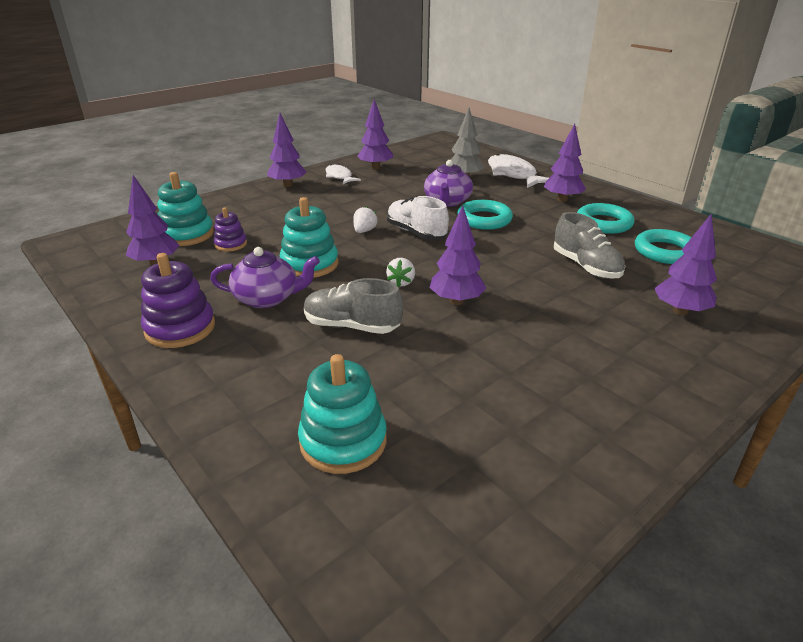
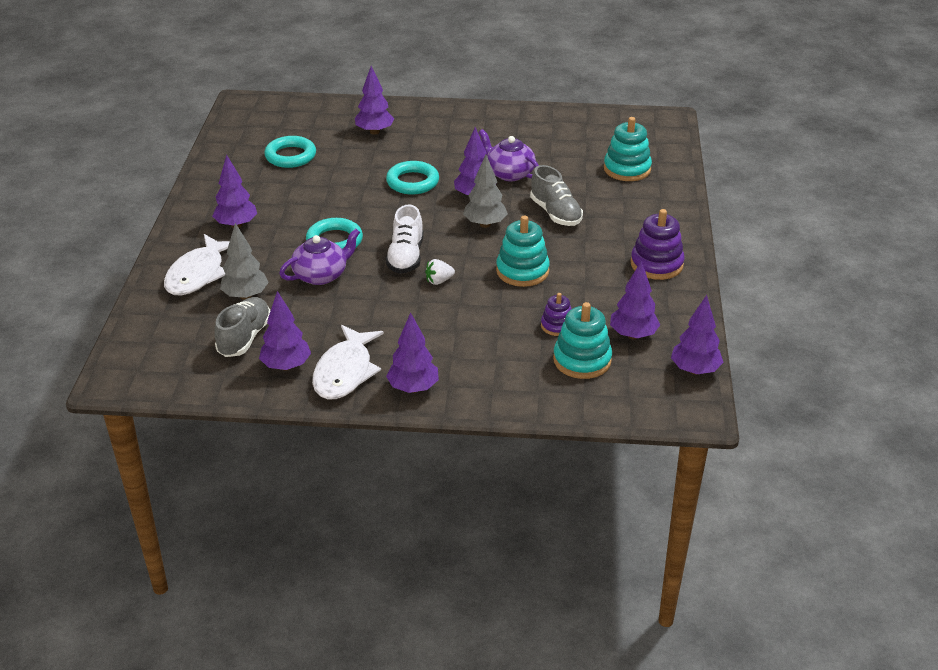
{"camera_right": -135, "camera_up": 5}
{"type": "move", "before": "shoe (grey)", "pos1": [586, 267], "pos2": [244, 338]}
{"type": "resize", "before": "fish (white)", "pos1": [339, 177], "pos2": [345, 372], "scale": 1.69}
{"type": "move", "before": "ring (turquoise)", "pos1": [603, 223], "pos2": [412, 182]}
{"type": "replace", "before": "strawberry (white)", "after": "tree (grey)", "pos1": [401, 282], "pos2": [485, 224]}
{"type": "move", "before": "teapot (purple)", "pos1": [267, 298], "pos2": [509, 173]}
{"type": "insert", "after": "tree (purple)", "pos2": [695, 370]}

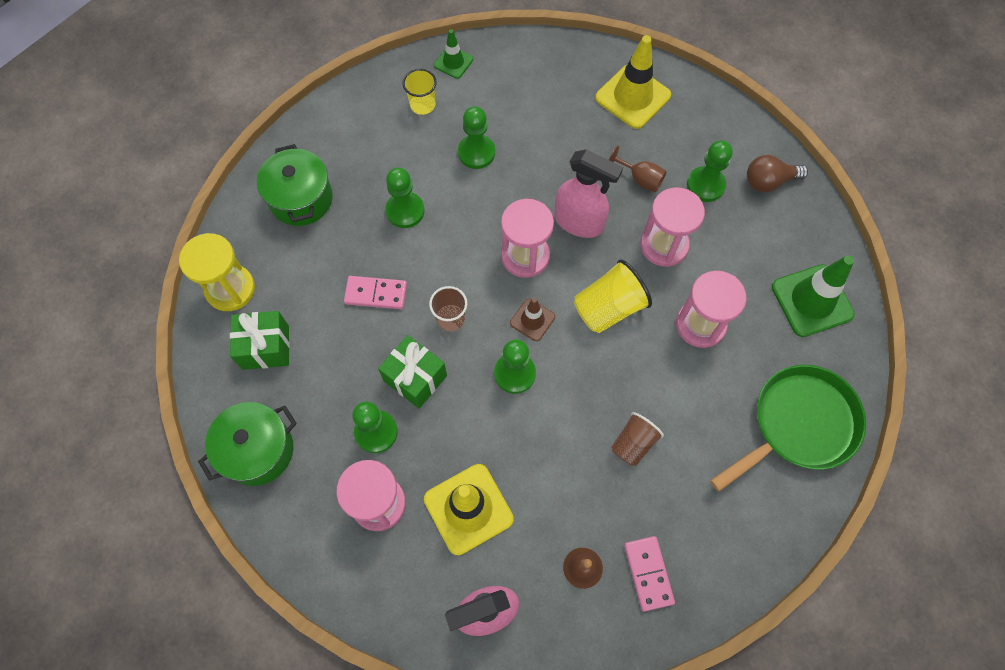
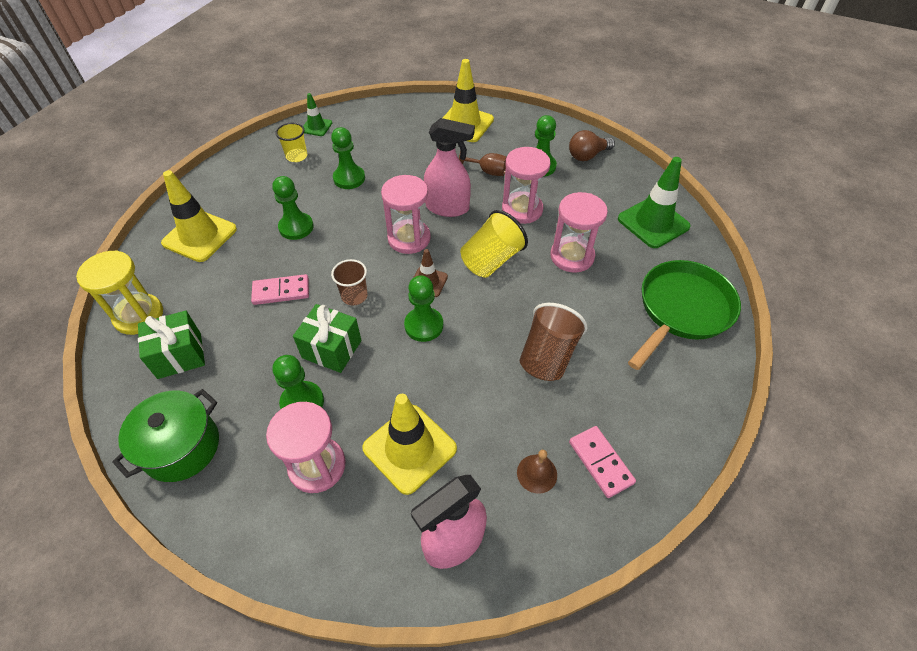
{"camera_right": -15, "camera_up": -15}
{"type": "replace", "before": "pot (green)", "after": "traffic cone (yellow)", "pos1": [301, 199], "pos2": [200, 236]}
{"type": "resize", "before": "cup (brown)", "pos1": [633, 443], "pos2": [547, 356], "scale": 1.53}

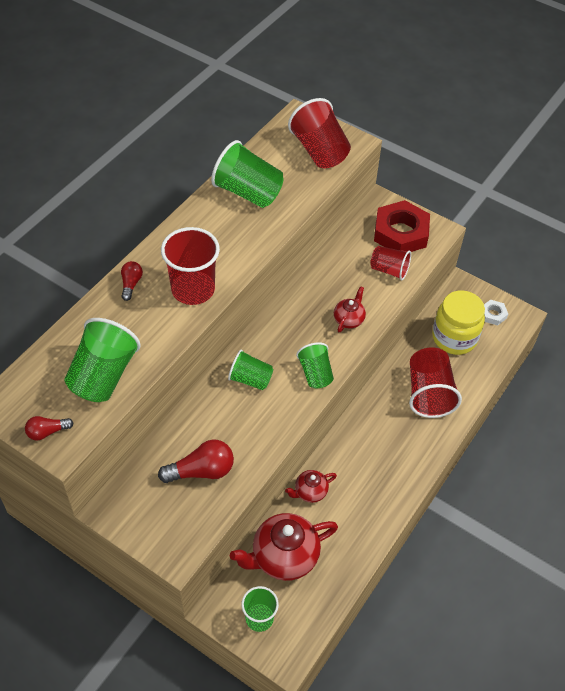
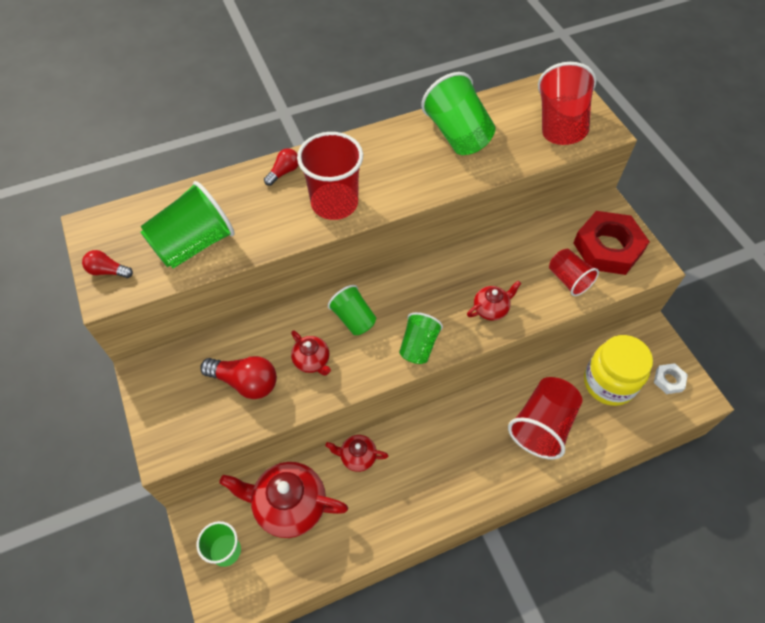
{"camera_right": 35, "camera_up": 5}
{"type": "insert", "after": "teapot (red)", "pos2": [312, 361]}

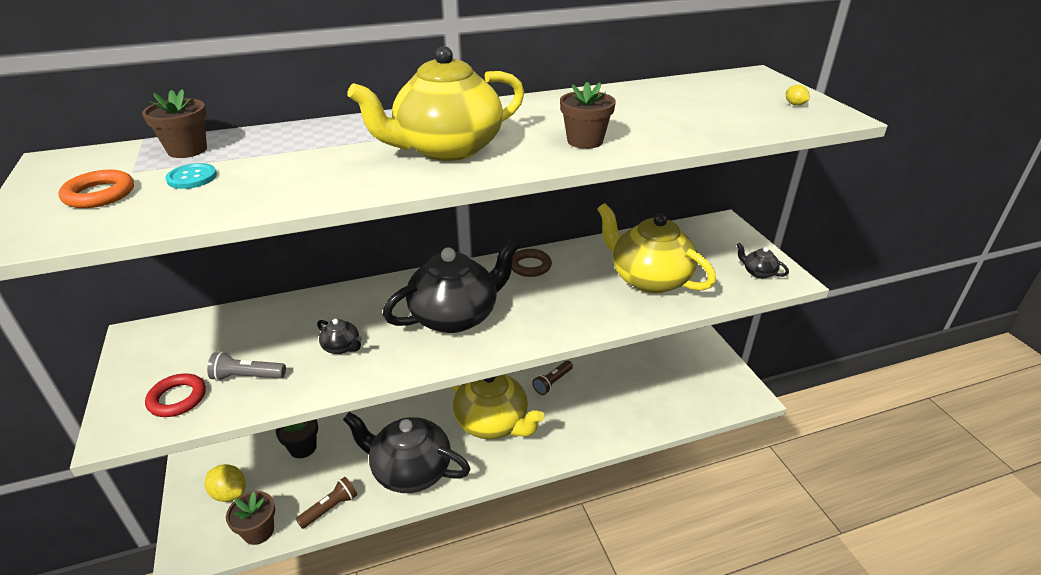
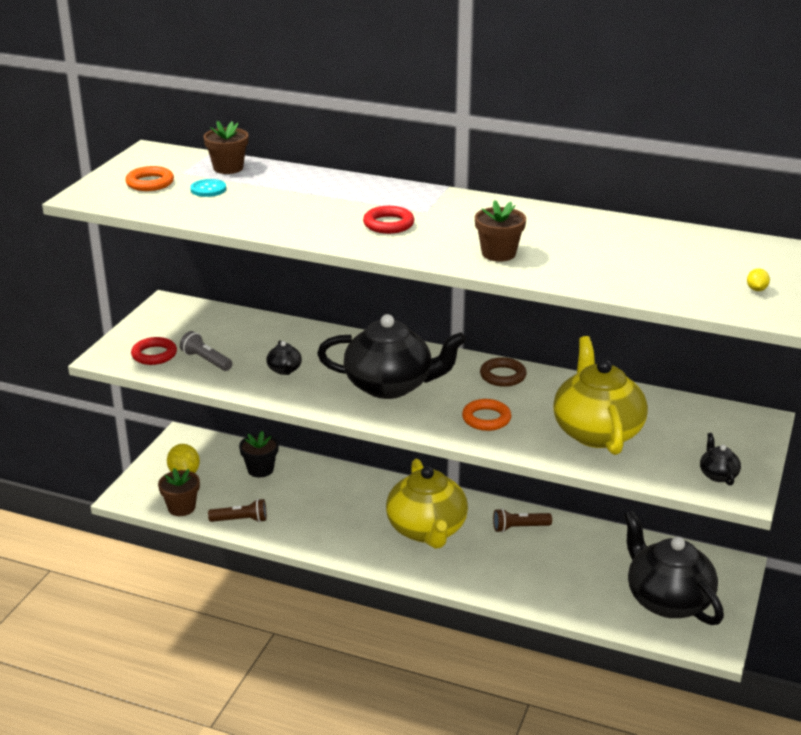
{"camera_right": 40, "camera_up": -5}
{"type": "replace", "before": "teapot (yellow)", "after": "ring (red)", "pos1": [447, 149], "pos2": [388, 224]}
{"type": "insert", "after": "ring (orange)", "pos2": [486, 419]}
{"type": "move", "before": "teapot (black)", "pos1": [410, 470], "pos2": [667, 600]}

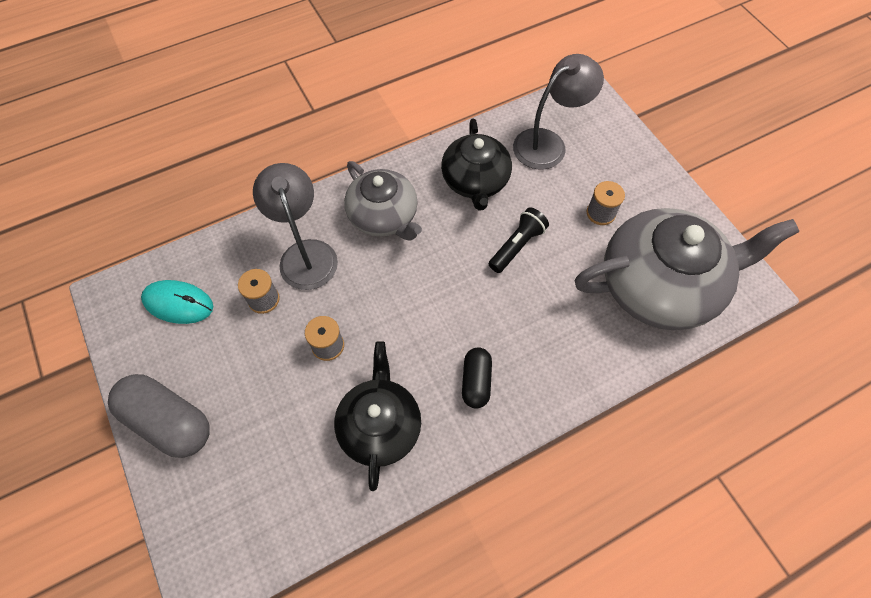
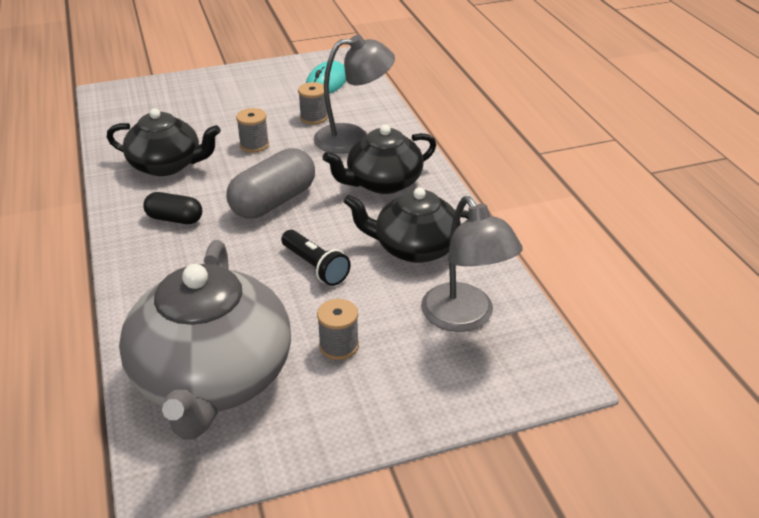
{"camera_right": 100, "camera_up": -25}
{"type": "move", "before": "capsule (grey)", "pos1": [169, 421], "pos2": [273, 202]}
{"type": "recolor", "before": "teapot (grey)", "after": "teapot (black)", "pos1": [384, 216], "pos2": [383, 183]}

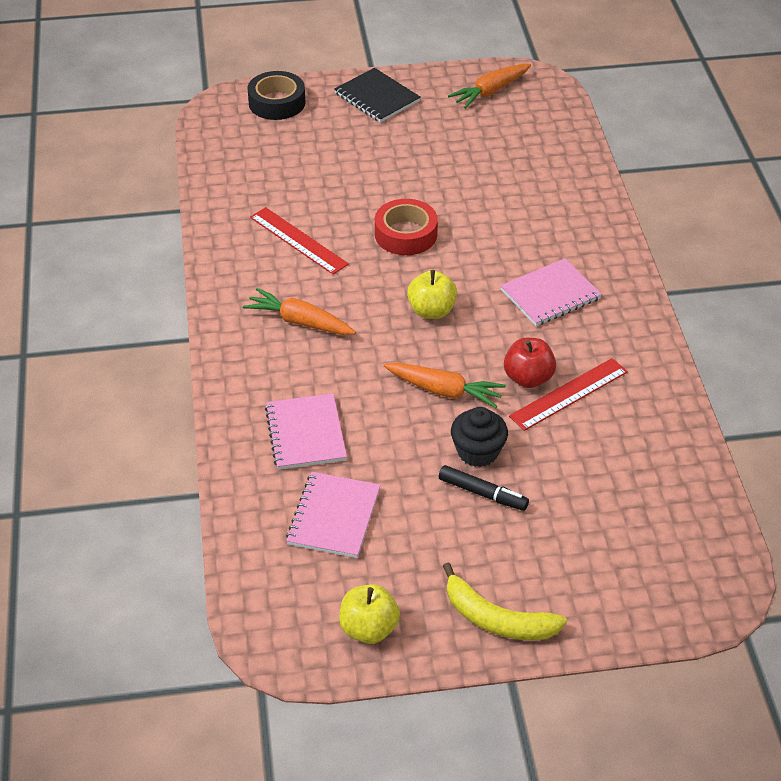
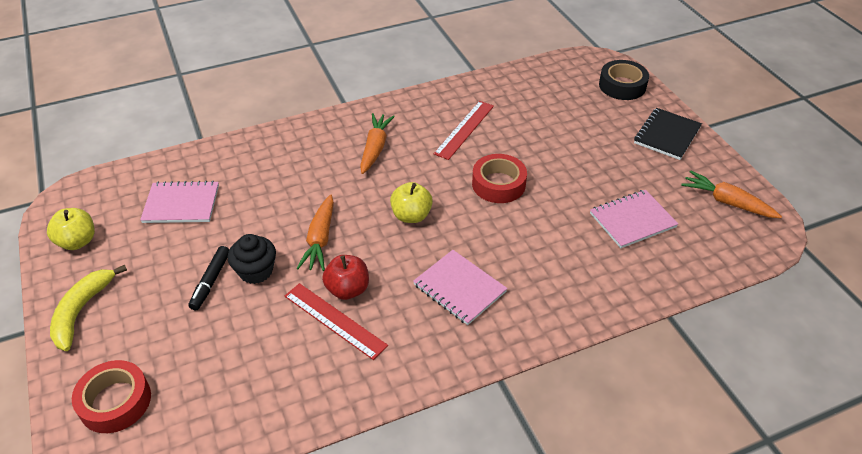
{"camera_right": 75, "camera_up": 0}
{"type": "insert", "after": "tape (red)", "pos2": [115, 402]}
{"type": "move", "before": "notebook (pink)", "pos1": [306, 433], "pos2": [632, 220]}

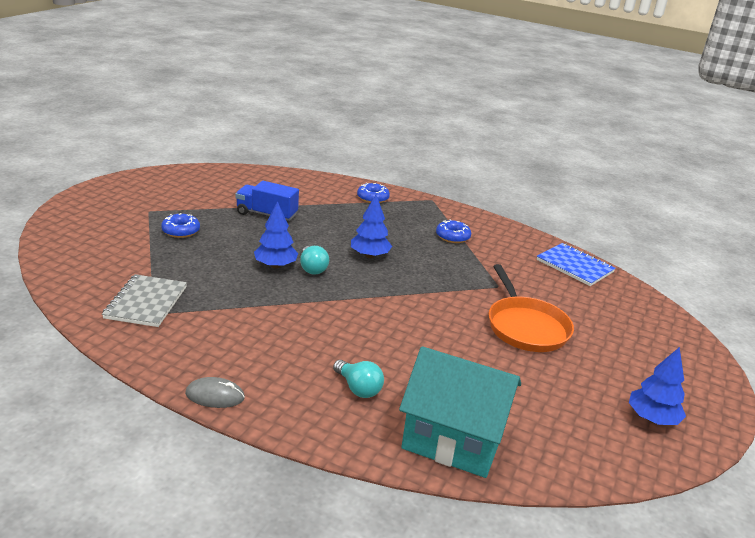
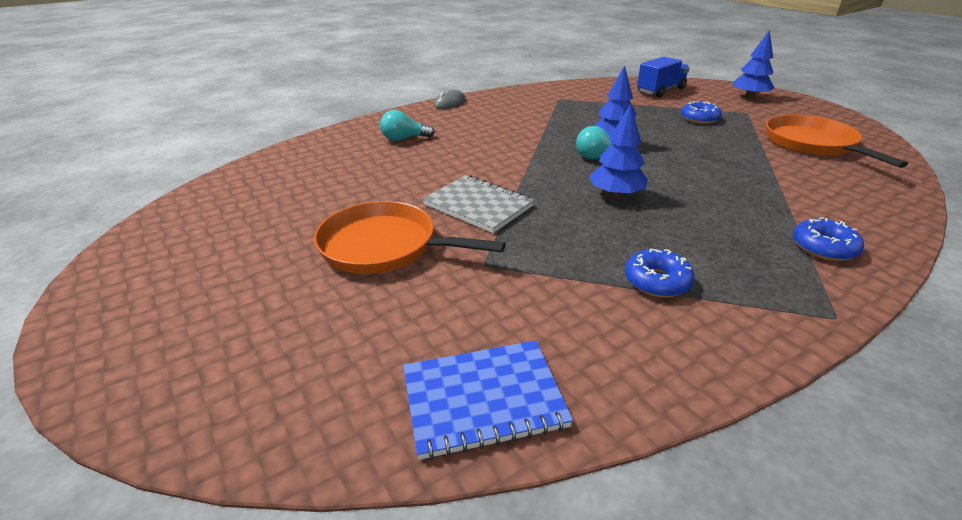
{"camera_right": 125, "camera_up": 5}
{"type": "move", "before": "notebook (grey)", "pos1": [146, 302], "pos2": [478, 205]}
{"type": "move", "before": "truck (blue)", "pos1": [266, 214], "pos2": [660, 91]}
{"type": "move", "before": "tree (blue)", "pos1": [652, 418], "pos2": [749, 97]}
{"type": "insert", "after": "pan (orange)", "pos2": [812, 144]}
{"type": "delete", "before": "house (turquoise)", "pos1": [453, 438]}

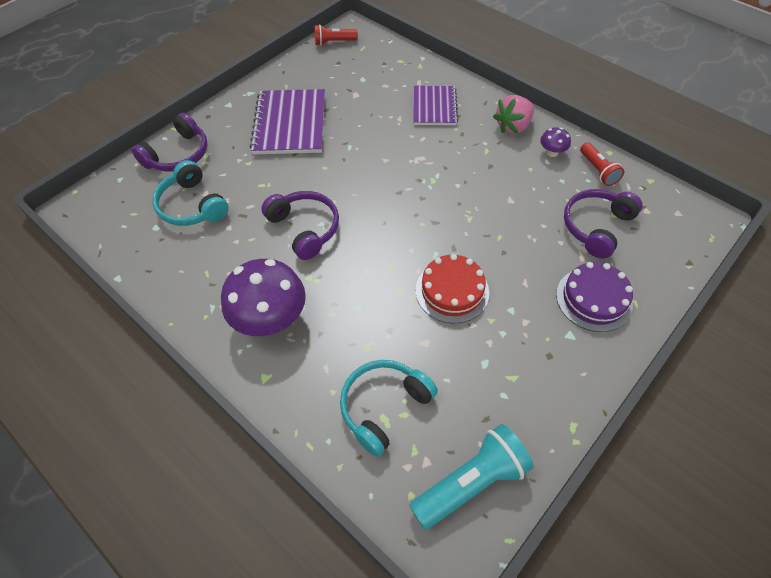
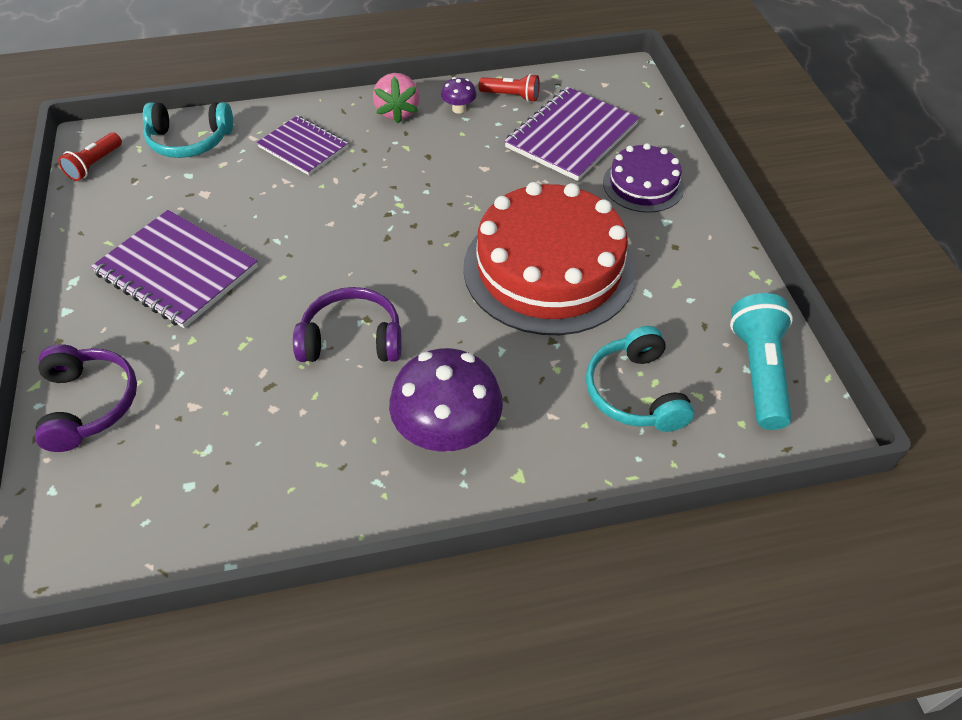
{"camera_right": -55, "camera_up": -5}
{"type": "move", "before": "headphones (turquoise)", "pos1": [192, 205], "pos2": [189, 141]}
{"type": "resize", "before": "cake (red)", "pos1": [452, 291], "pos2": [549, 269], "scale": 1.95}
{"type": "replace", "before": "headphones (purple)", "after": "notebook (purple)", "pos1": [596, 227], "pos2": [571, 136]}

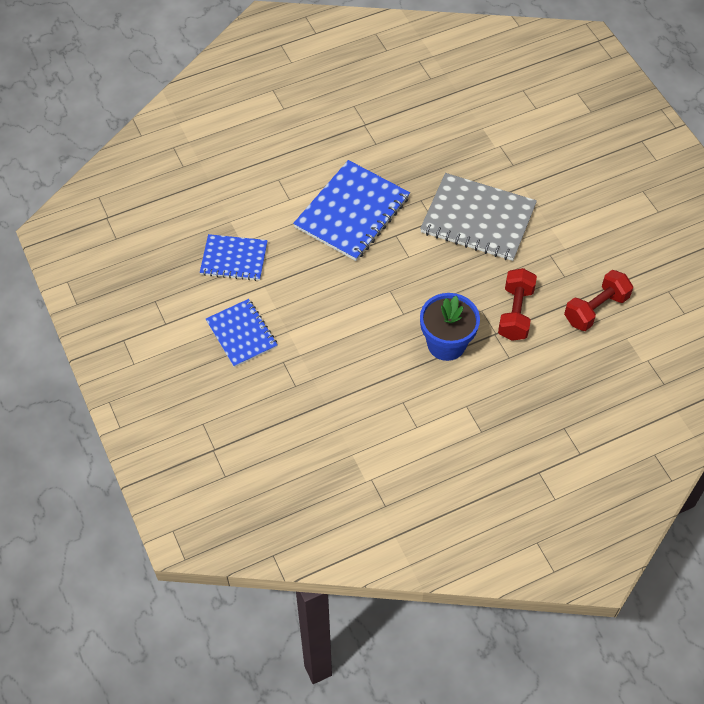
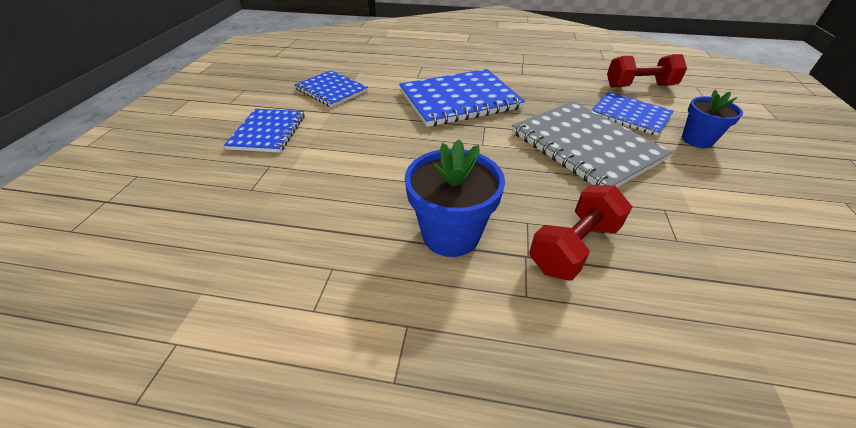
{"camera_right": 35, "camera_up": -15}
{"type": "insert", "after": "notebook (blue)", "pos2": [630, 115]}
{"type": "move", "before": "dumbbell (red)", "pos1": [595, 309], "pos2": [639, 86]}
{"type": "insert", "after": "flower pot (blue)", "pos2": [697, 140]}

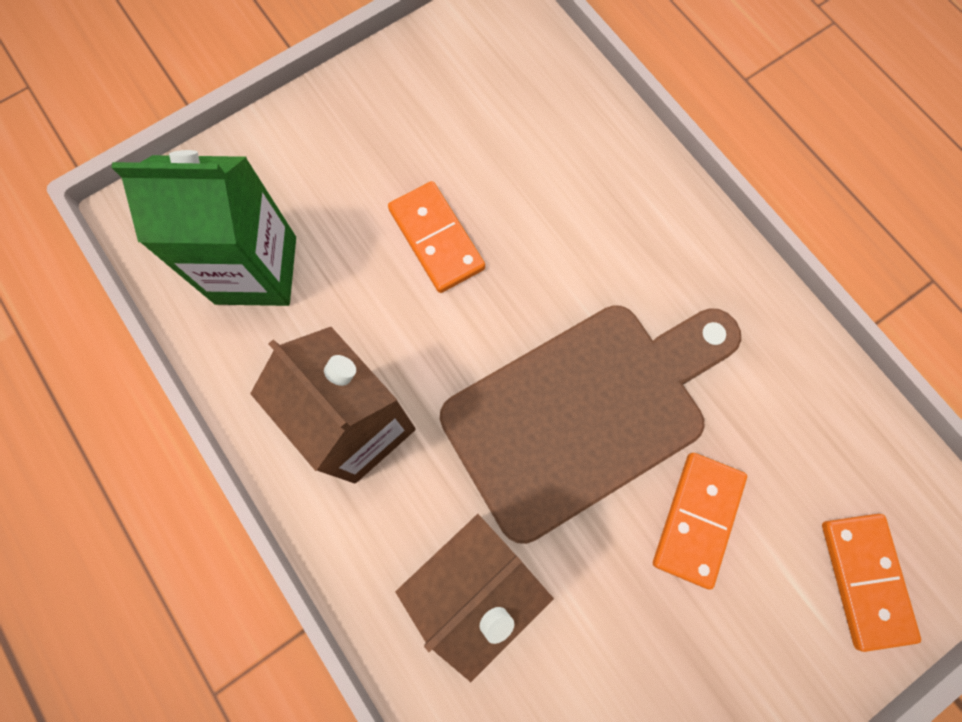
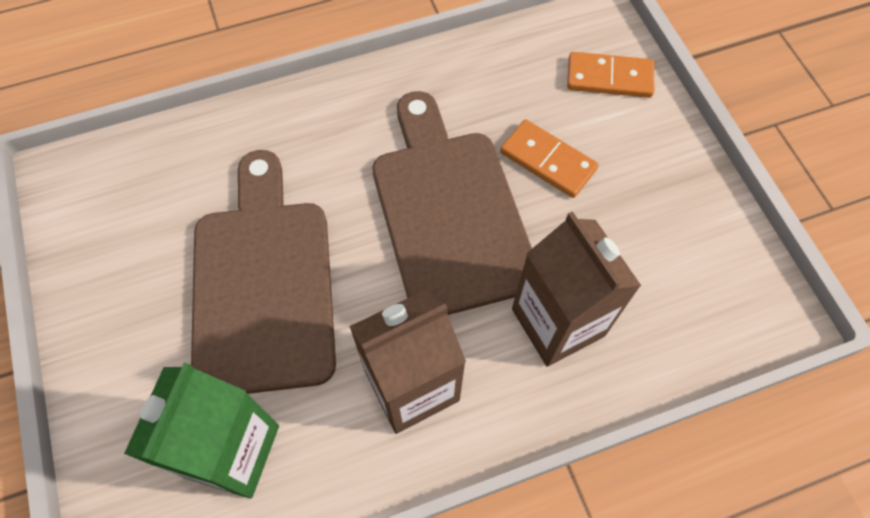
{"camera_right": -75, "camera_up": -10}
{"type": "replace", "before": "domino (orange)", "after": "cutting board (brown)", "pos1": [436, 239], "pos2": [264, 284]}

